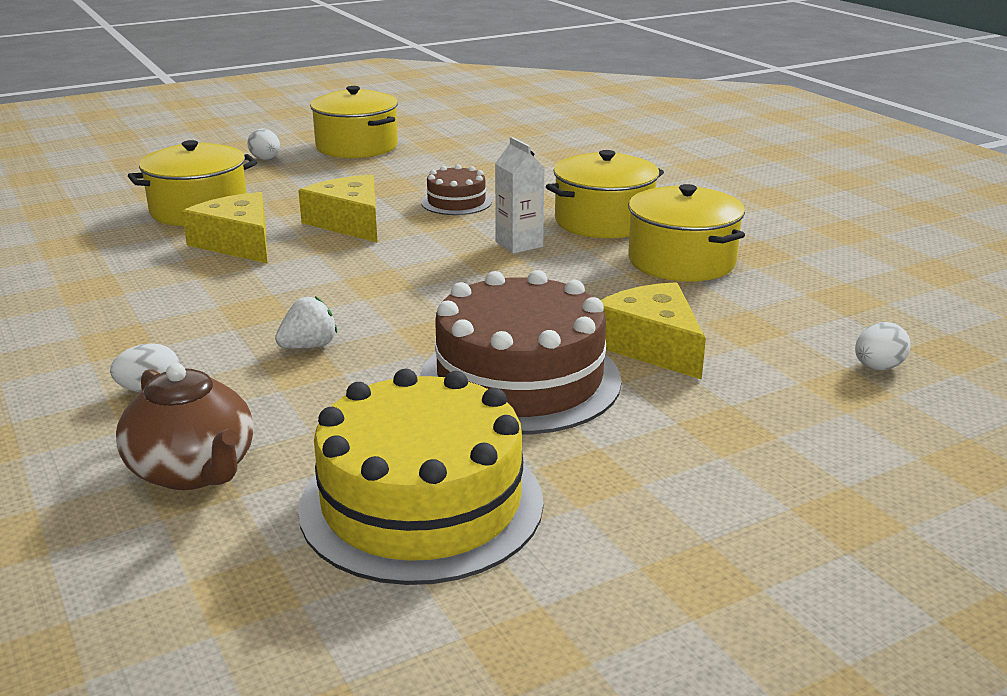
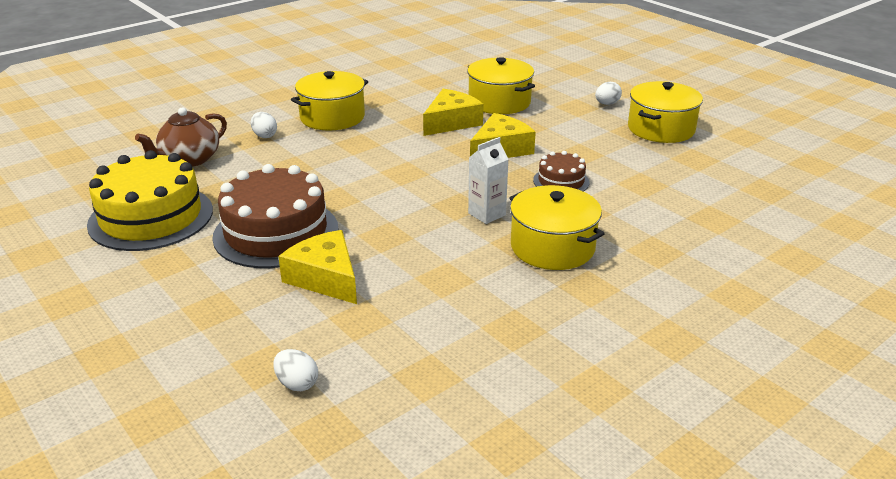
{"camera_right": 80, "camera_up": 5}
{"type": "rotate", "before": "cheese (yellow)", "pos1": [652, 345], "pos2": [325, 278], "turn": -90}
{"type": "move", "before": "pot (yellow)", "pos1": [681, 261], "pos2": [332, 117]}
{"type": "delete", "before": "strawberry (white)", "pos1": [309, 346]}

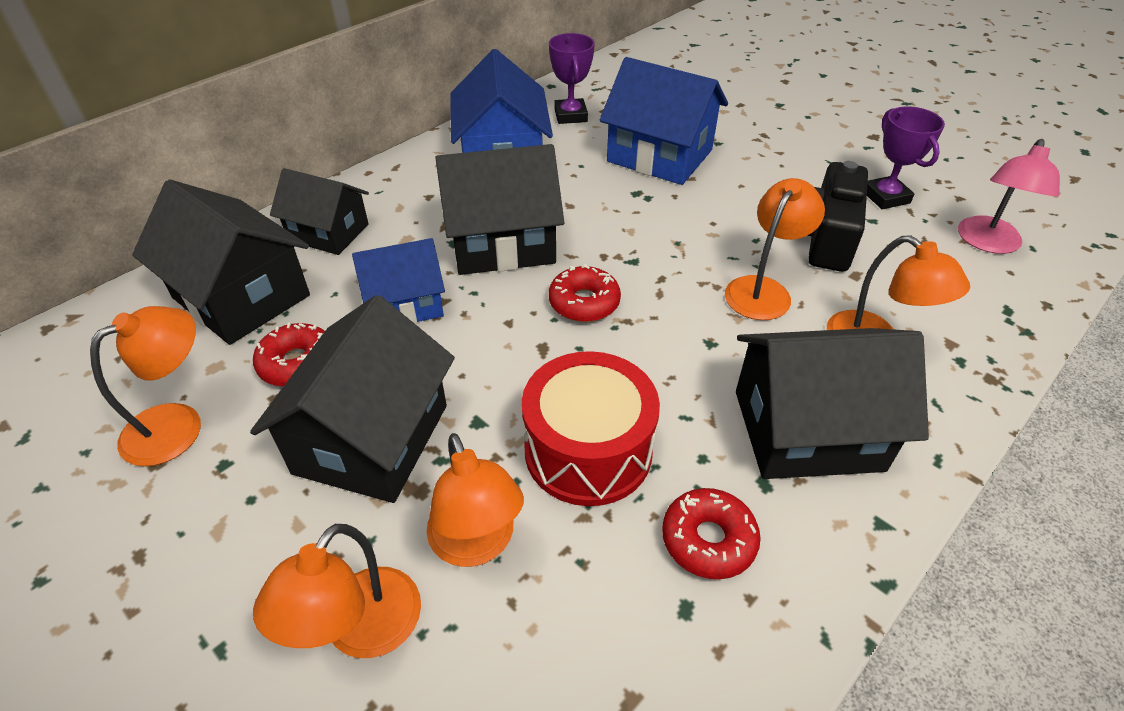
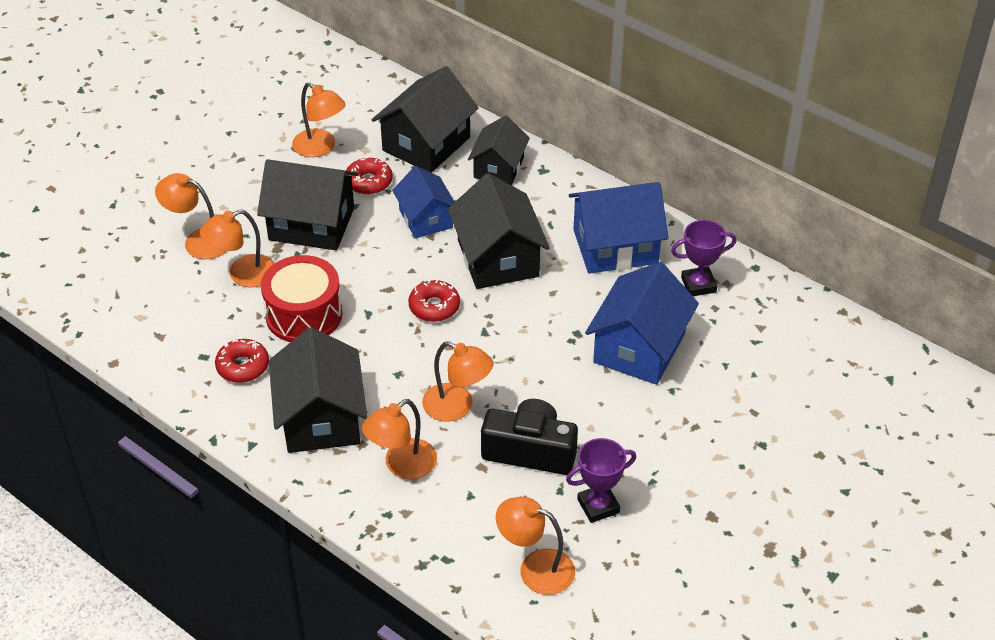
{"camera_right": 85, "camera_up": 0}
{"type": "recolor", "before": "lamp (pink)", "after": "lamp (orange)", "pos1": [987, 243], "pos2": [535, 568]}

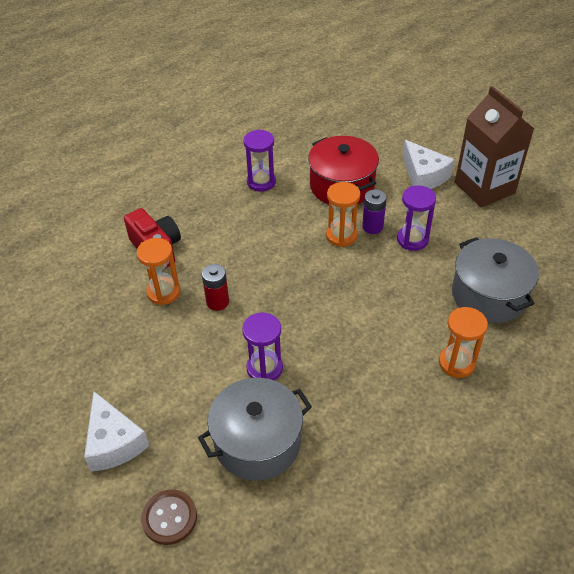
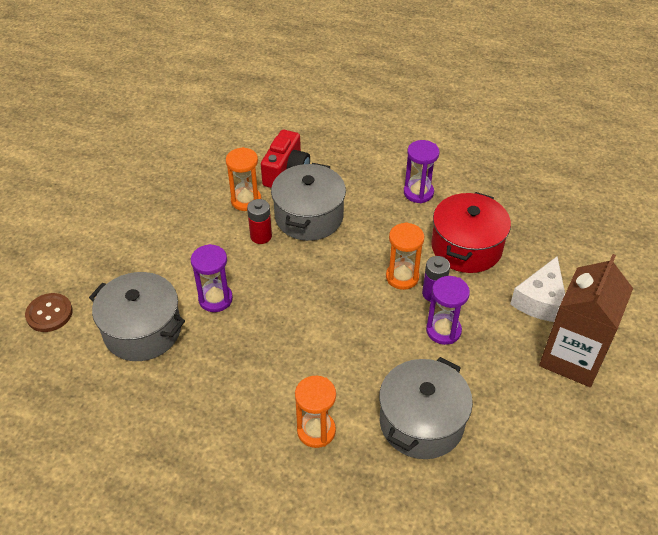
{"camera_right": 55, "camera_up": 0}
{"type": "insert", "after": "pot (grey)", "pos2": [309, 217]}
{"type": "delete", "before": "cheese (white)", "pos1": [114, 442]}

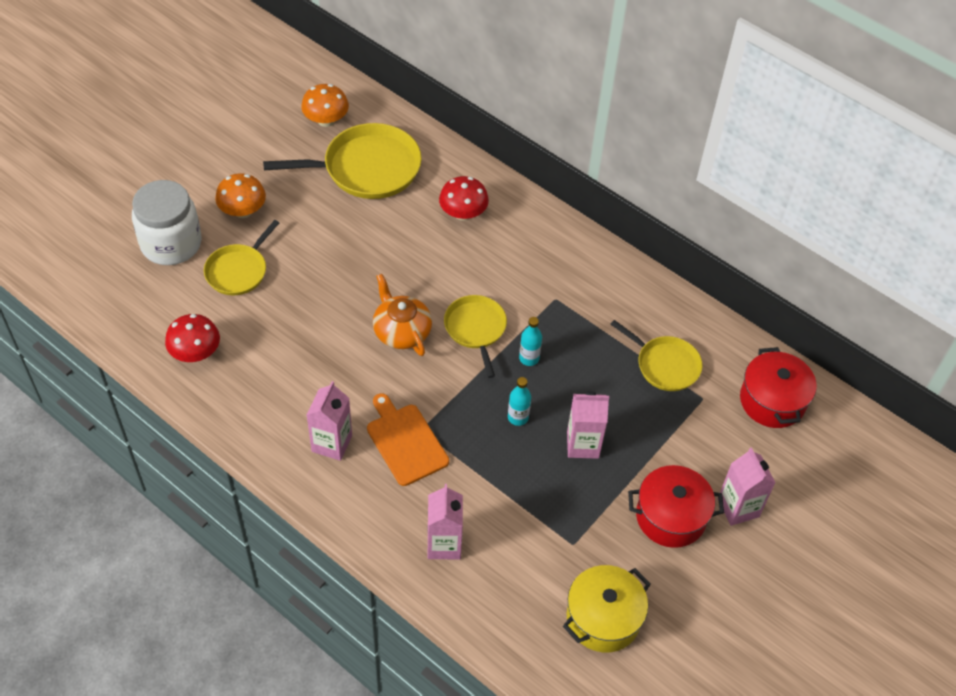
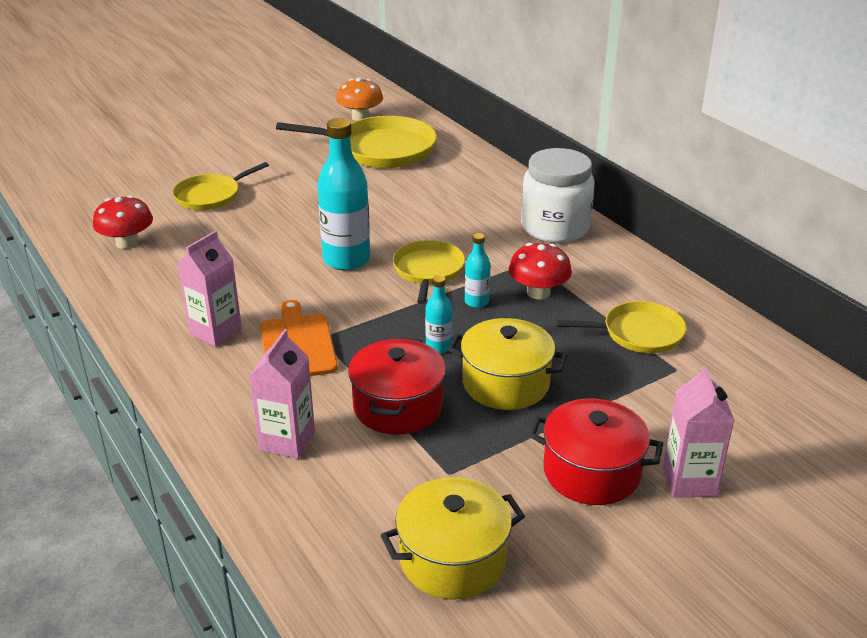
{"camera_right": 20, "camera_up": -20}
{"type": "replace", "before": "teapot (orange)", "after": "bottle (turquoise)", "pos1": [401, 331], "pos2": [346, 260]}
{"type": "move", "before": "pot (red)", "pos1": [772, 401], "pos2": [398, 406]}
{"type": "replace", "before": "carton (pink)", "after": "pot (yellow)", "pos1": [582, 444], "pos2": [505, 383]}
{"type": "move", "before": "mushroom (red)", "pos1": [463, 213], "pos2": [538, 292]}
{"type": "move", "before": "jar (white)", "pos1": [171, 243], "pos2": [555, 228]}
{"type": "rotate", "before": "pan (yellow)", "pos1": [665, 365], "pos2": [638, 333], "turn": -60}
{"type": "delete", "before": "mushroom (orange)", "pos1": [243, 211]}

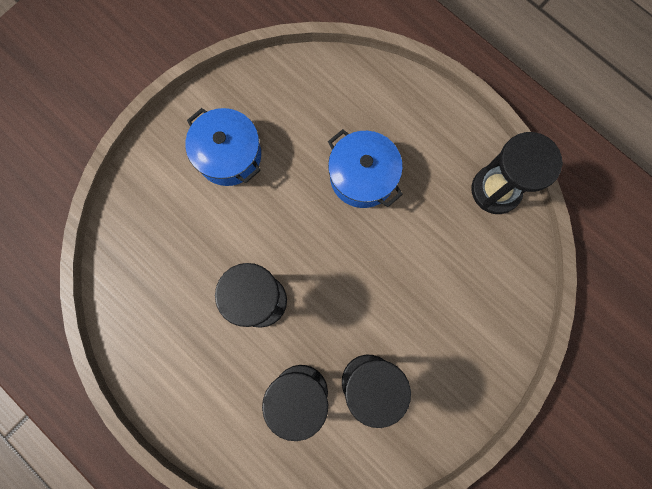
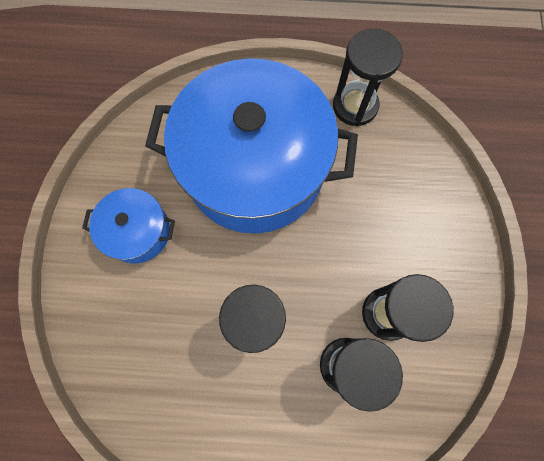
{"camera_right": -40, "camera_up": -5}
{"type": "resize", "before": "pot (blue)", "pos1": [362, 176], "pos2": [254, 168], "scale": 2.21}

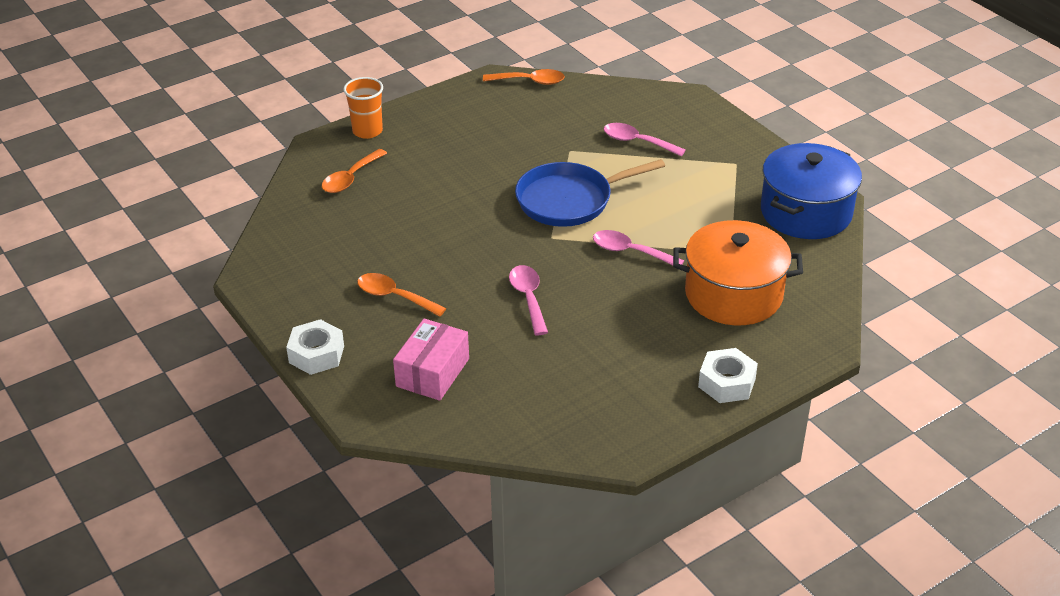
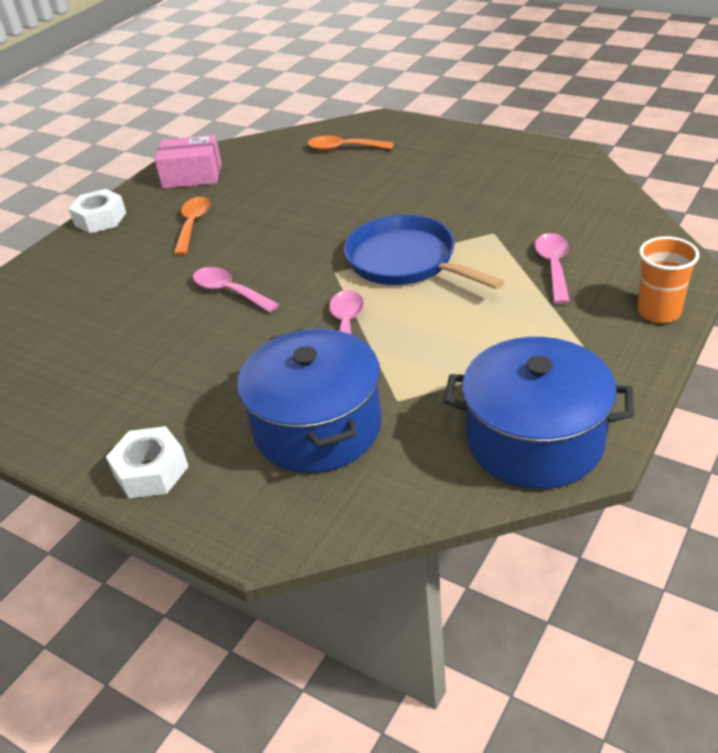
{"camera_right": 70, "camera_up": 0}
{"type": "move", "before": "box (pink)", "pos1": [432, 372], "pos2": [192, 175]}
{"type": "rotate", "before": "spoon (pink)", "pos1": [528, 298], "pos2": [229, 291], "turn": -105}
{"type": "recolor", "before": "pot (orange)", "after": "pot (blue)", "pos1": [733, 294], "pos2": [317, 427]}
{"type": "move", "before": "cup (orange)", "pos1": [367, 131], "pos2": [659, 312]}
{"type": "delete", "before": "spoon (orange)", "pos1": [530, 81]}

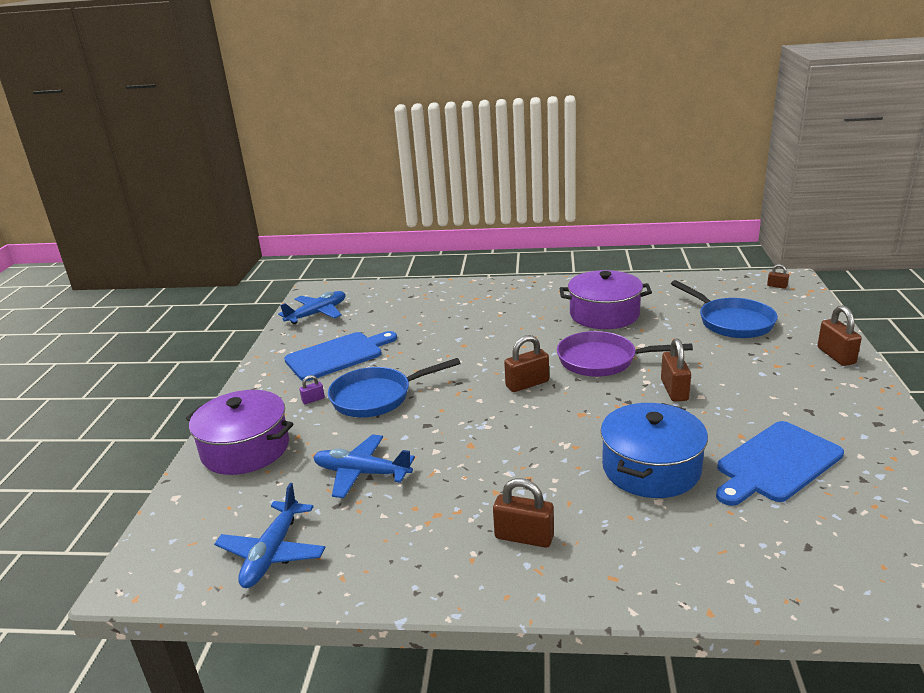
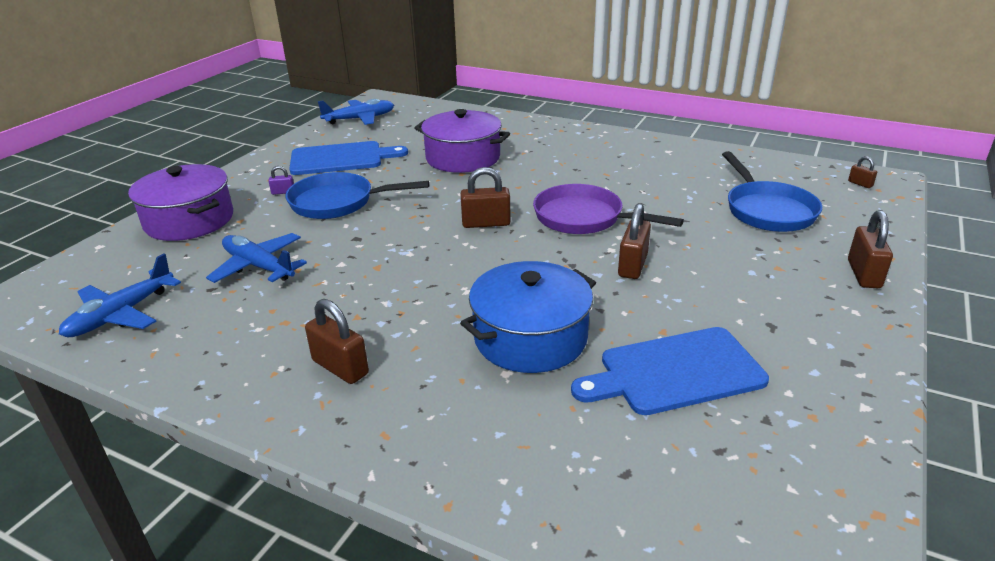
{"camera_right": 20, "camera_up": 5}
{"type": "move", "before": "pot (purple)", "pos1": [604, 314], "pos2": [463, 158]}

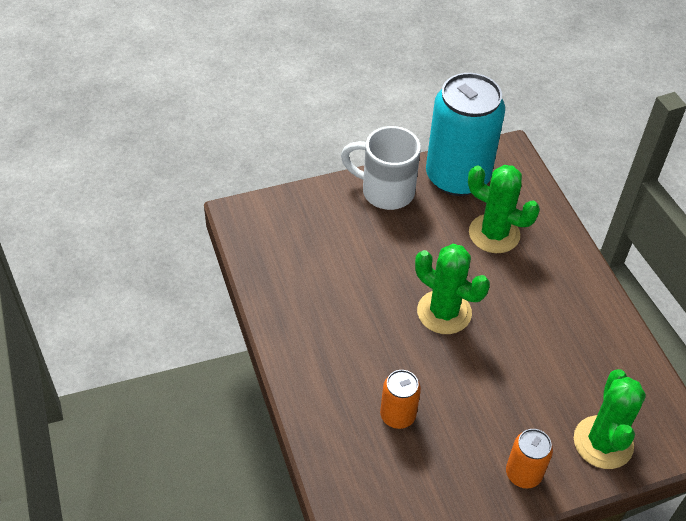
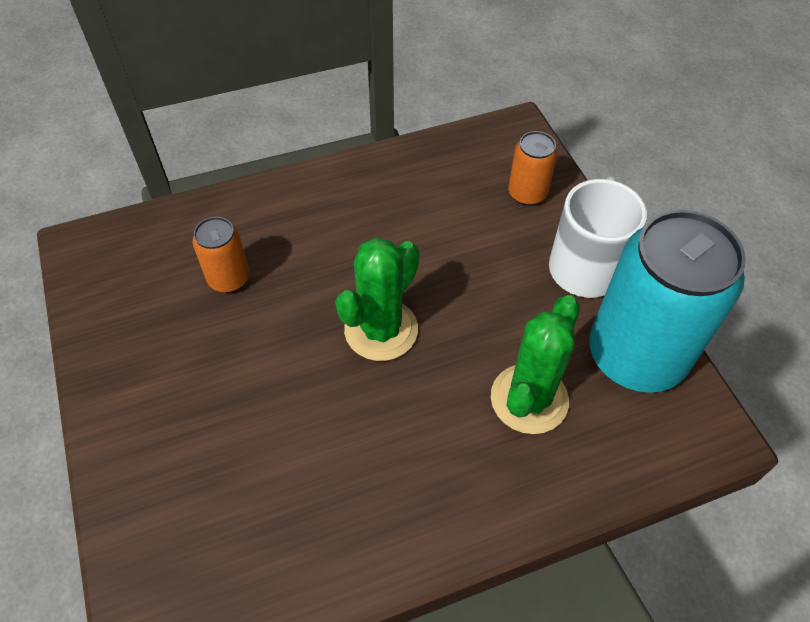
{"camera_right": 90, "camera_up": 5}
{"type": "move", "before": "can (orange)", "pos1": [523, 473], "pos2": [527, 193]}
{"type": "delete", "before": "cactus (green)", "pos1": [603, 442]}

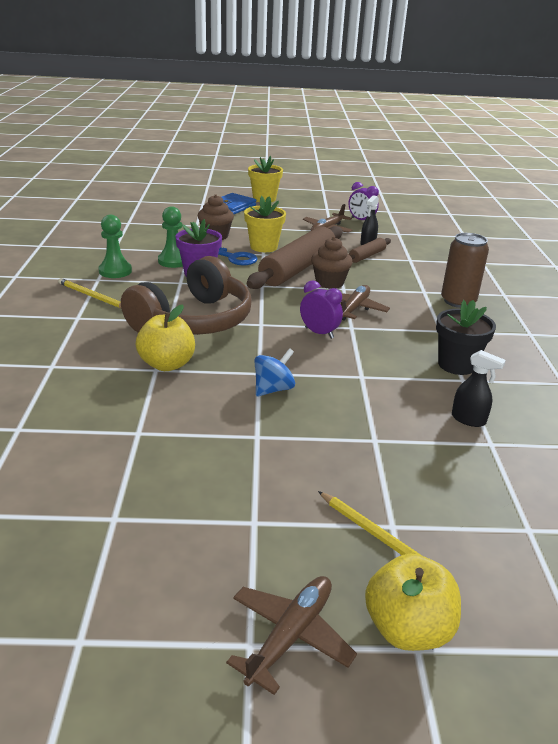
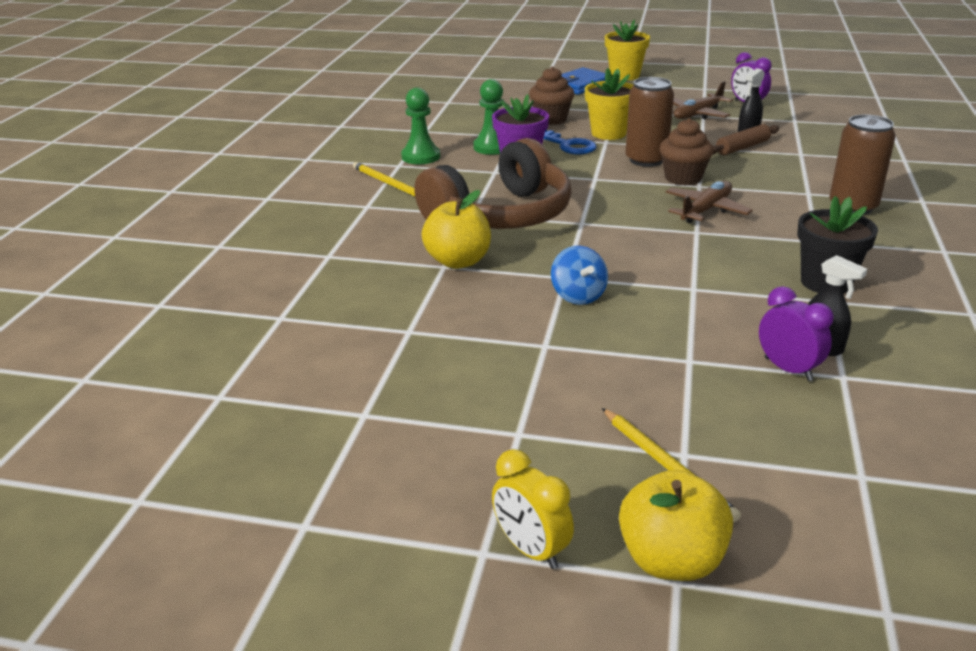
{"camera_right": 15, "camera_up": 0}
{"type": "replace", "before": "plane (brown)", "after": "clock (yellow)", "pos1": [290, 636], "pos2": [531, 550]}
{"type": "rotate", "before": "spinning top (blue)", "pos1": [273, 389], "pos2": [578, 296], "turn": 105}
{"type": "replace", "before": "rolling pin (brown)", "after": "can (brown)", "pos1": [298, 268], "pos2": [646, 160]}
{"type": "move", "before": "clock (purple)", "pos1": [319, 333], "pos2": [788, 369]}

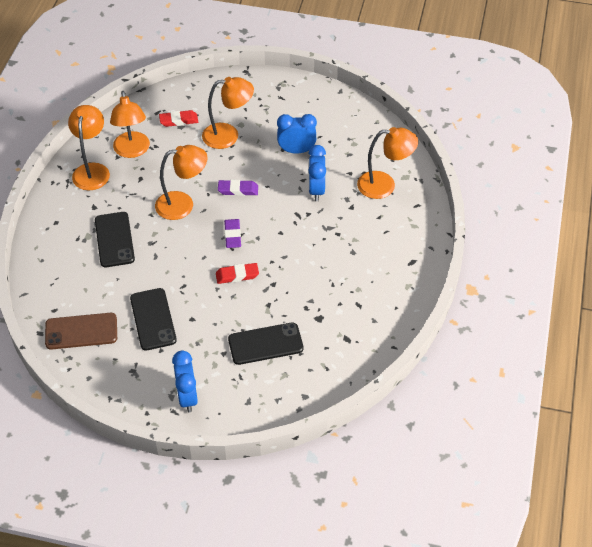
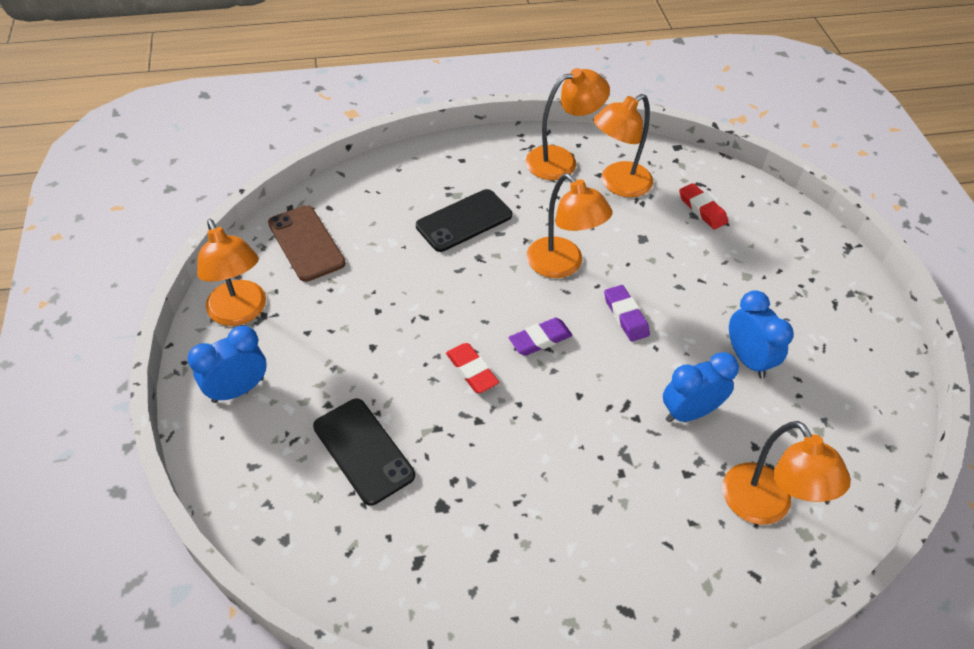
{"camera_right": 65, "camera_up": 0}
{"type": "move", "before": "lamp (orange)", "pos1": [228, 135], "pos2": [240, 312]}
{"type": "delete", "before": "phone (black)", "pos1": [153, 319]}

